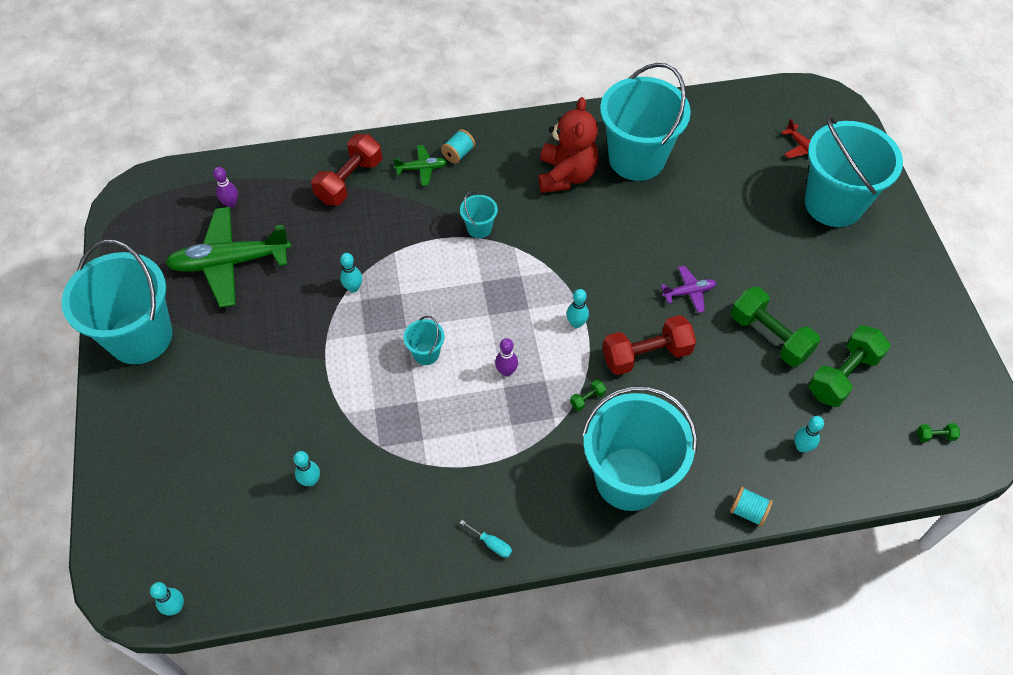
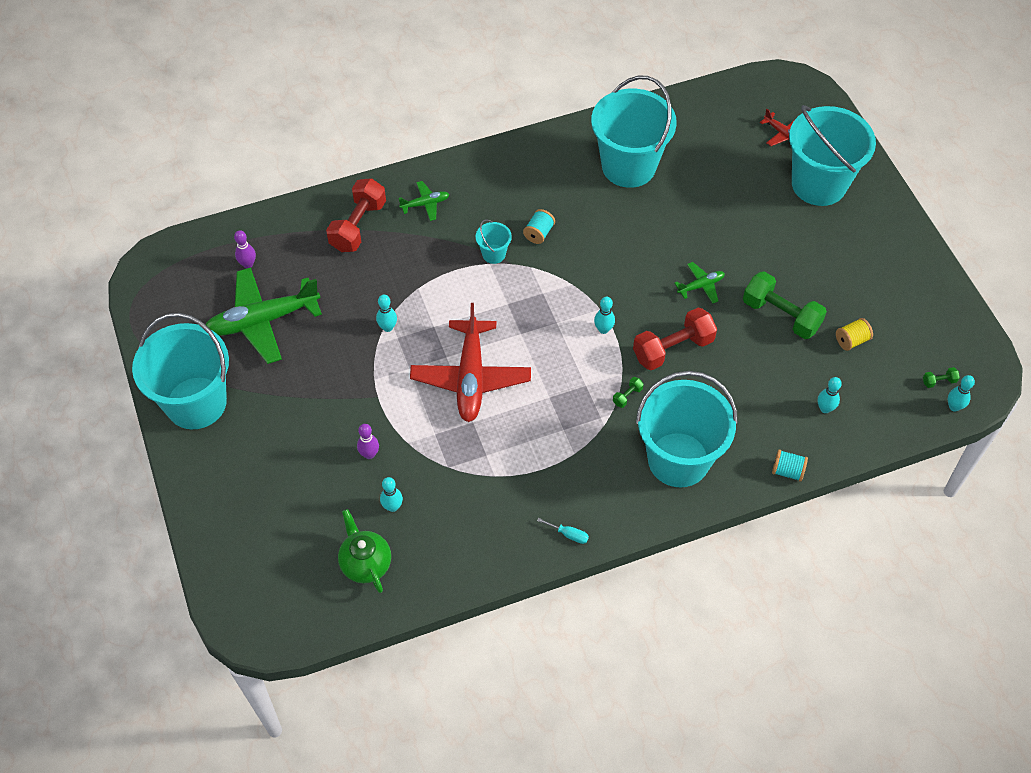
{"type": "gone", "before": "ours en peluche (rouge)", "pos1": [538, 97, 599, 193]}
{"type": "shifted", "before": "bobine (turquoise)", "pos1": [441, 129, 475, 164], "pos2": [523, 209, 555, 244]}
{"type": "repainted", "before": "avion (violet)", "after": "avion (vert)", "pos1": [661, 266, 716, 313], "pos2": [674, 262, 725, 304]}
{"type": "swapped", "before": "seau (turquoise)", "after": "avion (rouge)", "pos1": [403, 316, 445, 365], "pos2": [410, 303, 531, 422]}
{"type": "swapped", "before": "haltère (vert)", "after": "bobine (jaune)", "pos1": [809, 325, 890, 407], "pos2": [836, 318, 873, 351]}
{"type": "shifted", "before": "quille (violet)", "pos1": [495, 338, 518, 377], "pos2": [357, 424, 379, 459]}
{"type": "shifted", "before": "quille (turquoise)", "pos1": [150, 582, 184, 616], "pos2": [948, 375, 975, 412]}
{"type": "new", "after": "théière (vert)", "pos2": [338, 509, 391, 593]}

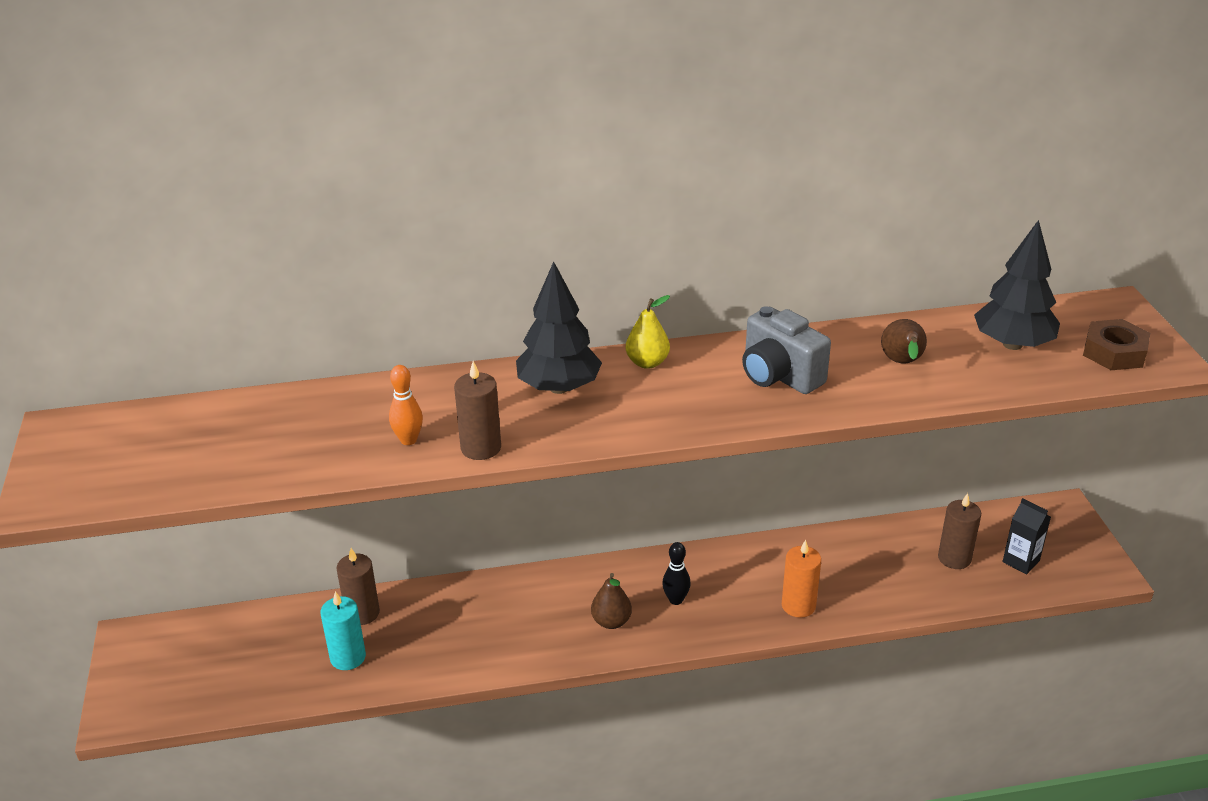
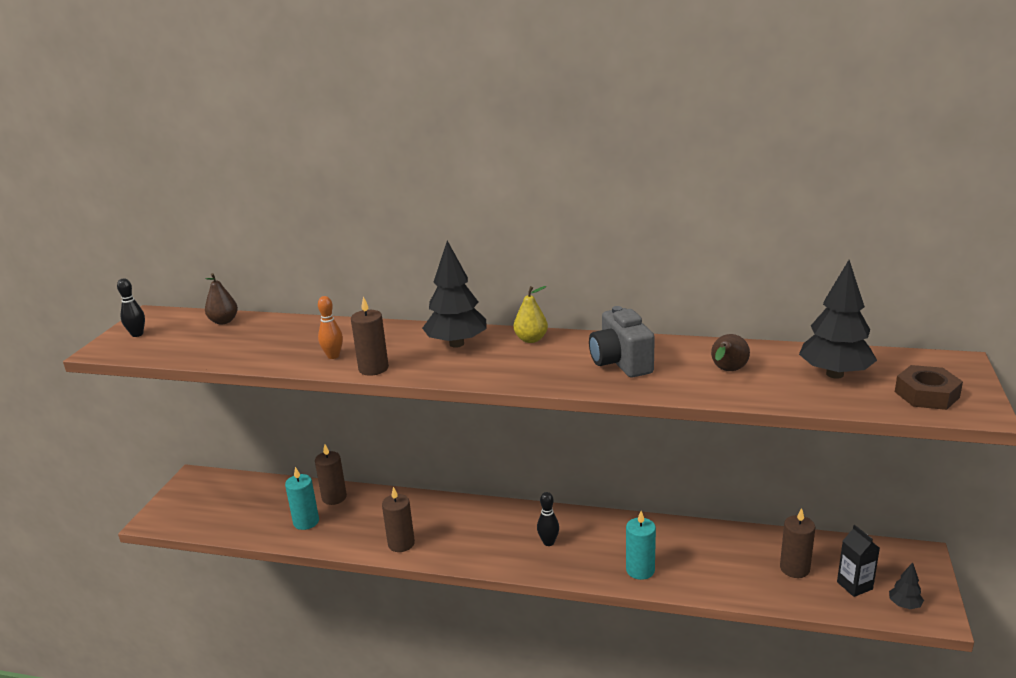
{"type": "repainted", "before": "bougie (orange)", "after": "bougie (turquoise)", "pos1": [782, 540, 821, 618], "pos2": [626, 511, 656, 580]}
{"type": "shifted", "before": "poire (marron)", "pos1": [591, 573, 632, 629], "pos2": [205, 273, 238, 325]}
{"type": "new", "after": "quille (noir)", "pos2": [117, 278, 145, 337]}
{"type": "new", "after": "bougie (marron)", "pos2": [382, 487, 415, 552]}
{"type": "new", "after": "arbre (noir)", "pos2": [889, 562, 924, 609]}

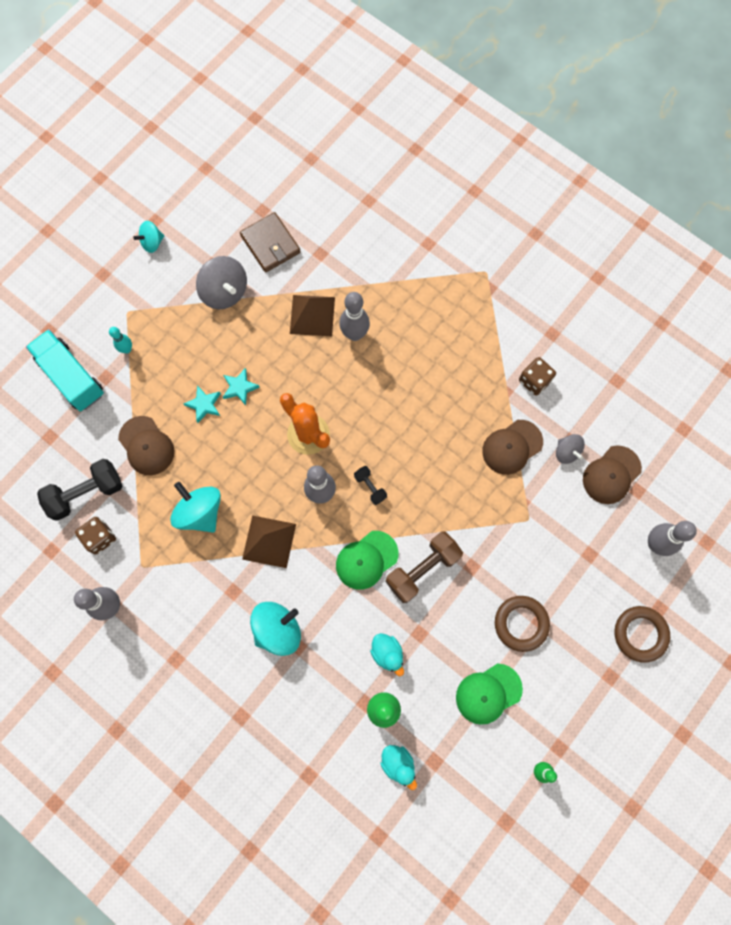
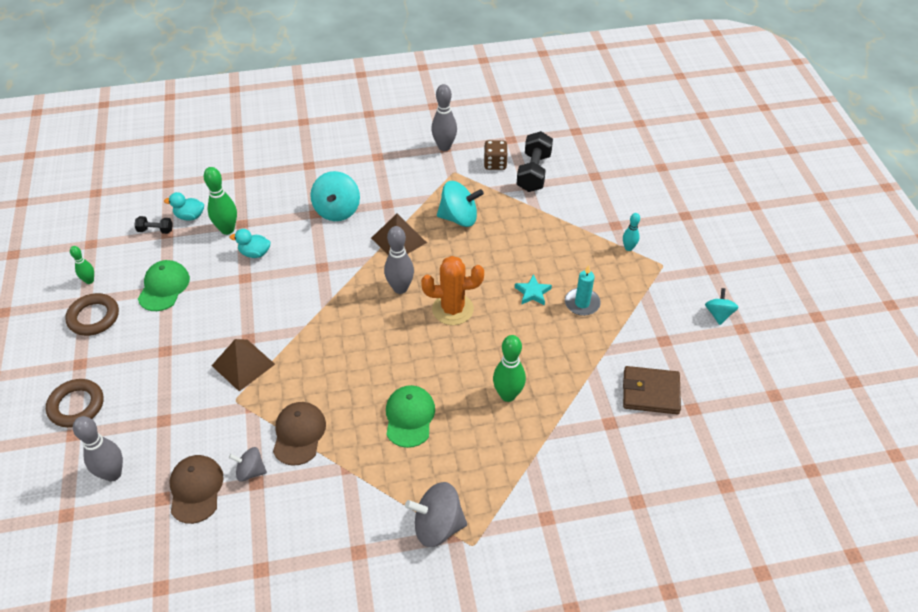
{"type": "shifted", "before": "toupie (gris)", "pos1": [196, 256, 247, 309], "pos2": [405, 482, 467, 547]}
{"type": "repainted", "before": "quille (gris)", "after": "quille (vert)", "pos1": [339, 292, 370, 341], "pos2": [493, 335, 526, 402]}
{"type": "shifted", "before": "pyramide (marron)", "pos1": [290, 295, 335, 336], "pos2": [212, 339, 275, 391]}
{"type": "gone", "before": "camion (turquoise)", "pos1": [26, 329, 104, 412]}
{"type": "gone", "before": "dé (marron)", "pos1": [519, 357, 556, 396]}
{"type": "gone", "before": "étoile (turquoise)", "pos1": [183, 385, 221, 423]}
{"type": "gone", "before": "casquette (marron)", "pos1": [118, 416, 174, 475]}
{"type": "shifted", "before": "haltère (noir)", "pos1": [354, 466, 387, 505], "pos2": [134, 216, 173, 234]}
{"type": "shifted", "before": "casquette (vert)", "pos1": [336, 531, 398, 590], "pos2": [386, 385, 435, 448]}
{"type": "gone", "before": "haltère (marron)", "pos1": [386, 531, 463, 603]}
{"type": "shifted", "before": "anneau (marron)", "pos1": [495, 596, 550, 652], "pos2": [65, 293, 119, 336]}
{"type": "new", "after": "bougie (turquoise)", "pos2": [565, 265, 601, 316]}

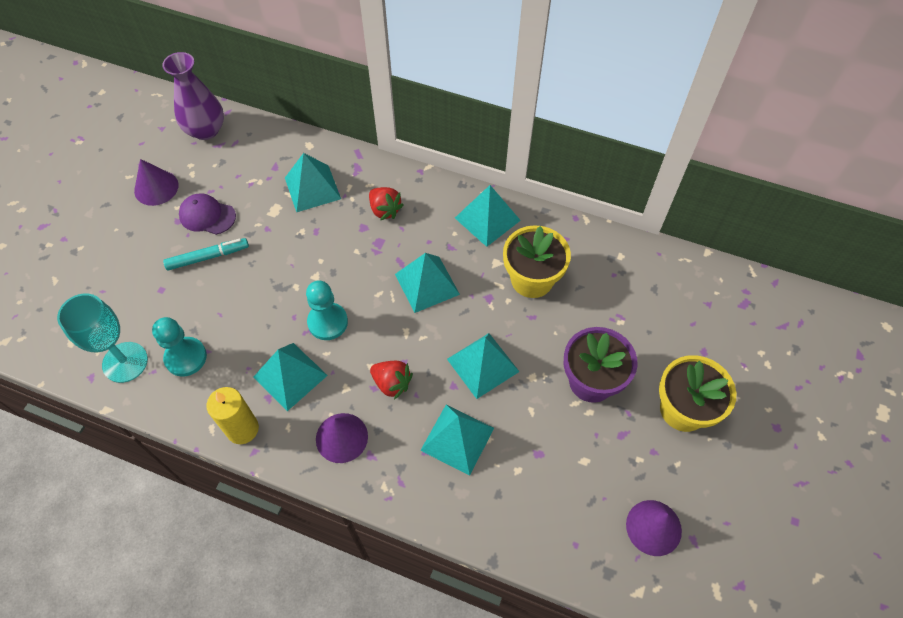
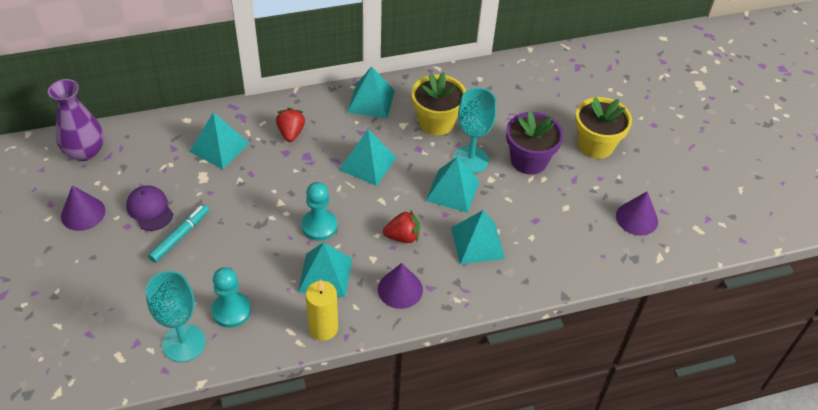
{"type": "rotated", "before": "fraise (rouge)", "pos1": [369, 187, 404, 221], "pos2": [276, 108, 305, 142], "turn": -105}
{"type": "rotated", "before": "casquette (violet)", "pos1": [179, 194, 236, 235], "pos2": [126, 185, 173, 231], "turn": 75}
{"type": "new", "after": "verre à pied (turquoise)", "pos2": [453, 88, 497, 174]}

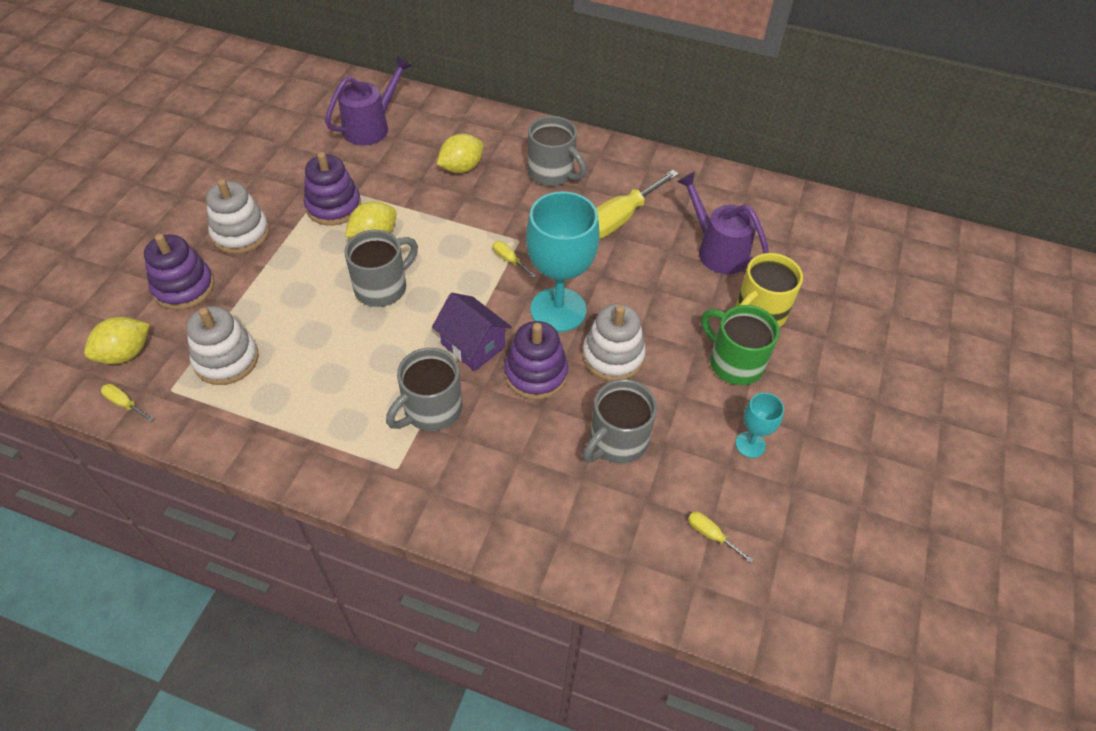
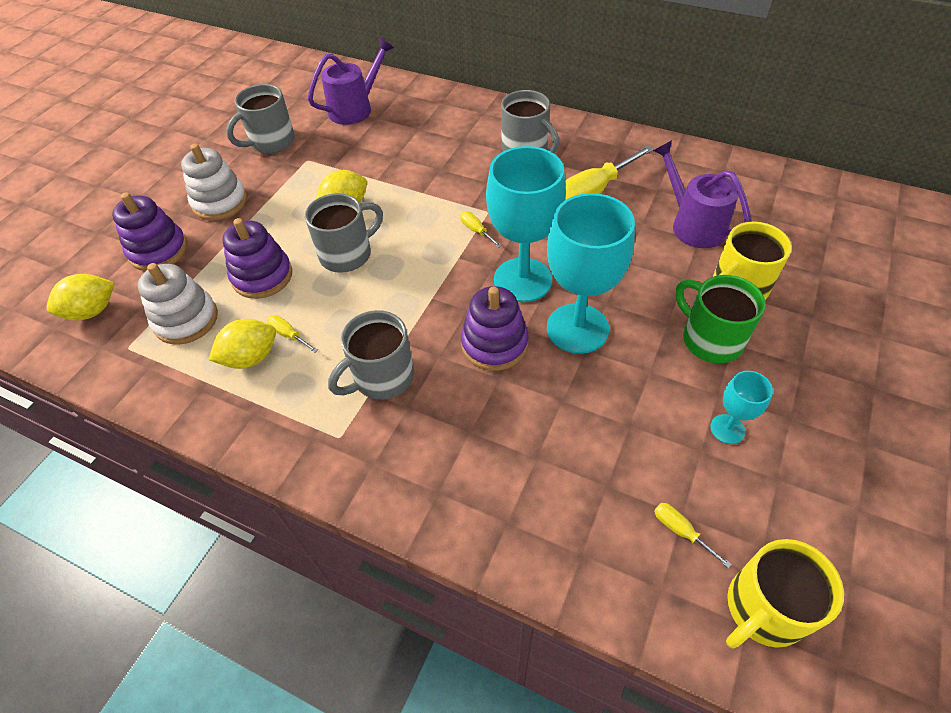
{"type": "shifted", "before": "citron (jaune)", "pos1": [437, 134, 483, 173], "pos2": [208, 319, 276, 369]}
{"type": "shifted", "before": "jouet à empiler (violet)", "pos1": [304, 152, 361, 226], "pos2": [223, 218, 292, 299]}
{"type": "gone", "before": "maison (violet)", "pos1": [432, 293, 512, 371]}
{"type": "swapped", "before": "jouet à empiler (blanc)", "after": "verre à pied (turquoise)", "pos1": [582, 304, 646, 381], "pos2": [547, 193, 635, 354]}
{"type": "shifted", "before": "tasse (gris)", "pos1": [583, 379, 657, 464], "pos2": [226, 84, 295, 153]}
{"type": "shifted", "before": "tournevis (jaune)", "pos1": [101, 384, 154, 422], "pos2": [267, 315, 318, 352]}
{"type": "new", "after": "tasse (jaune)", "pos2": [726, 539, 844, 649]}

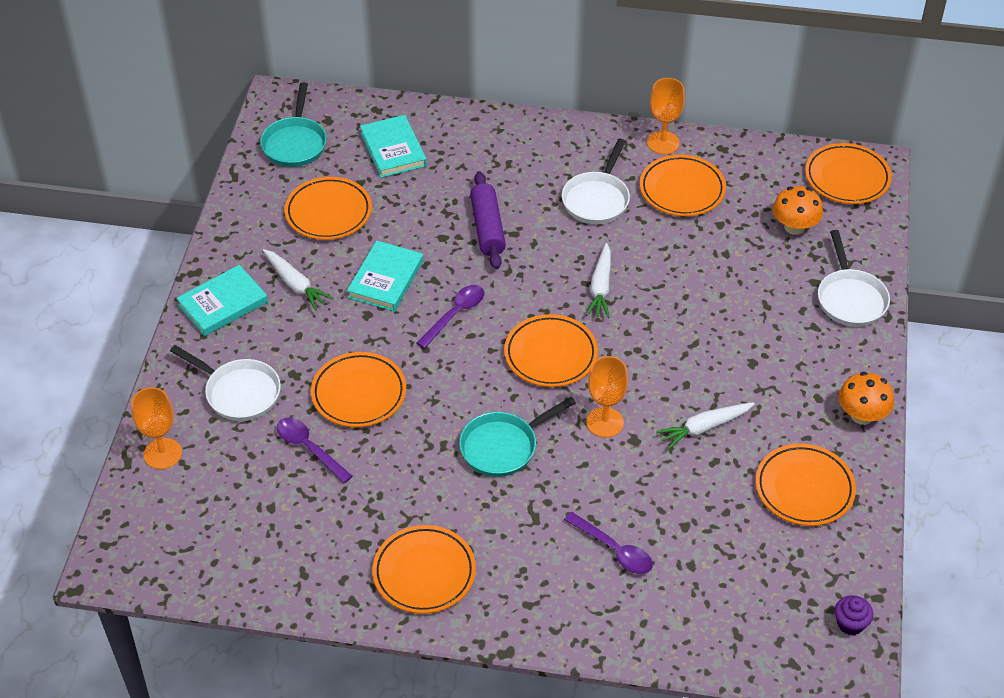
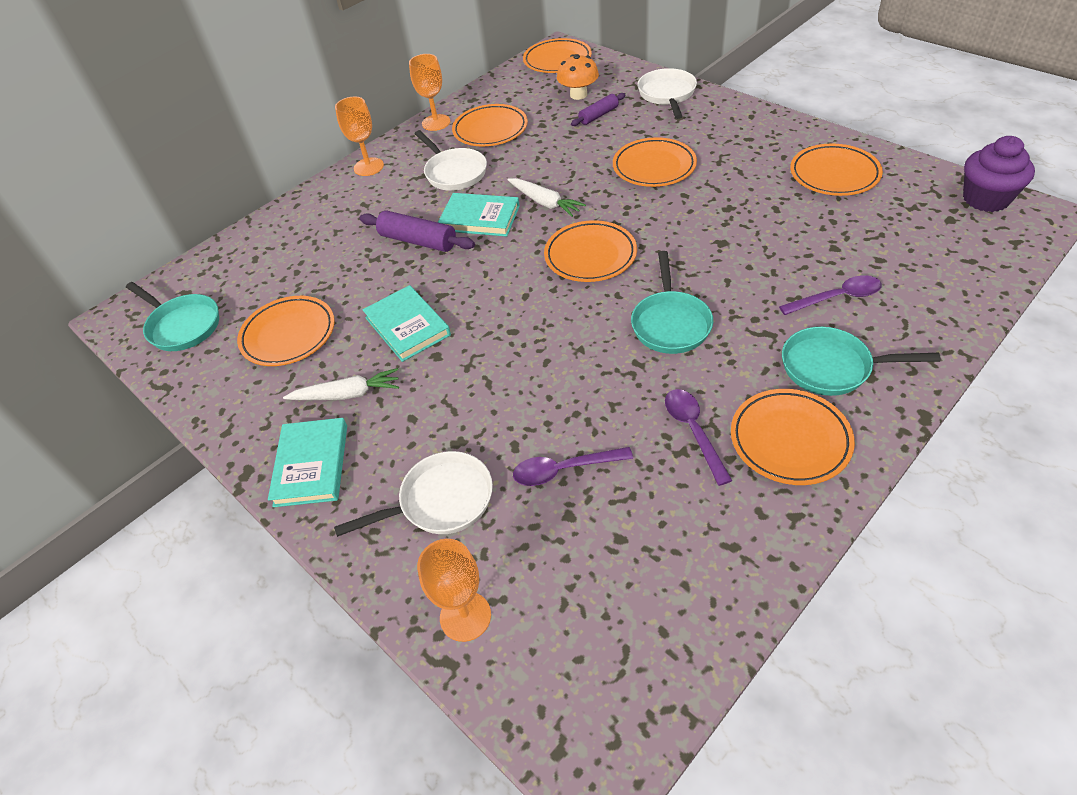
{"type": "shifted", "before": "livre (turquoise)", "pos1": [360, 115, 427, 178], "pos2": [438, 193, 520, 237]}
{"type": "rotated", "before": "poêle (blanc)", "pos1": [818, 230, 890, 327], "pos2": [637, 68, 697, 119], "turn": -120}
{"type": "shifted", "before": "cuillère (violet)", "pos1": [416, 285, 484, 349], "pos2": [665, 389, 732, 486]}
{"type": "shifted", "before": "assiette (orange)", "pos1": [311, 352, 406, 427], "pos2": [613, 137, 697, 187]}
{"type": "shifted", "before": "verre à pied (orange)", "pos1": [586, 356, 628, 438], "pos2": [335, 97, 384, 176]}
{"type": "gone", "before": "champignon (orange)", "pos1": [839, 372, 894, 425]}
{"type": "gone", "before": "carotte (blanc)", "pos1": [656, 402, 755, 450]}
{"type": "scaled", "before": "muffin (violet)", "pos1": [835, 595, 873, 635], "pos2": [963, 136, 1035, 212], "scale": 1.82}
{"type": "new", "after": "rouleau à pâtisserie (violet)", "pos2": [571, 93, 625, 126]}
{"type": "new", "after": "poêle (turquoise)", "pos2": [782, 327, 941, 396]}

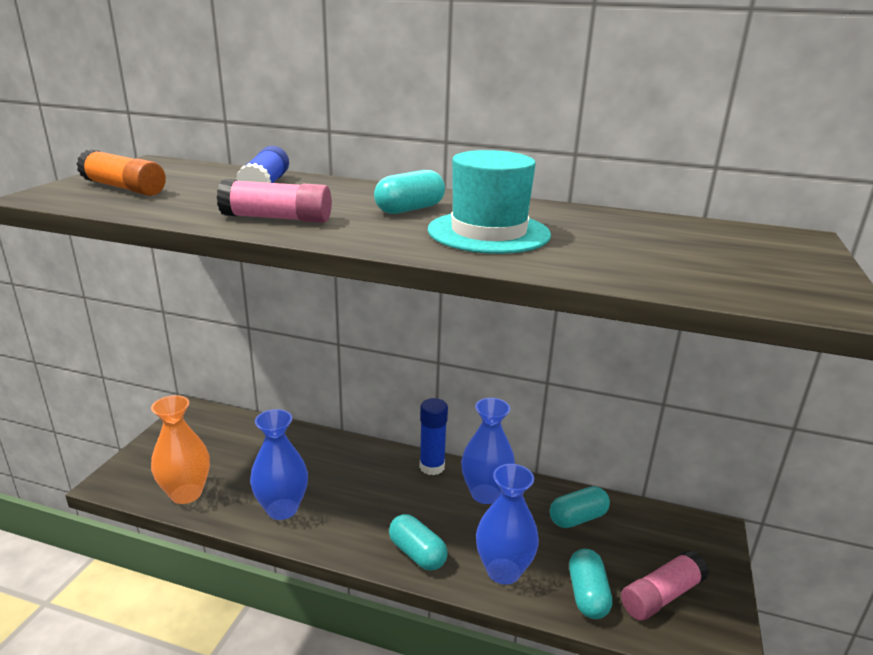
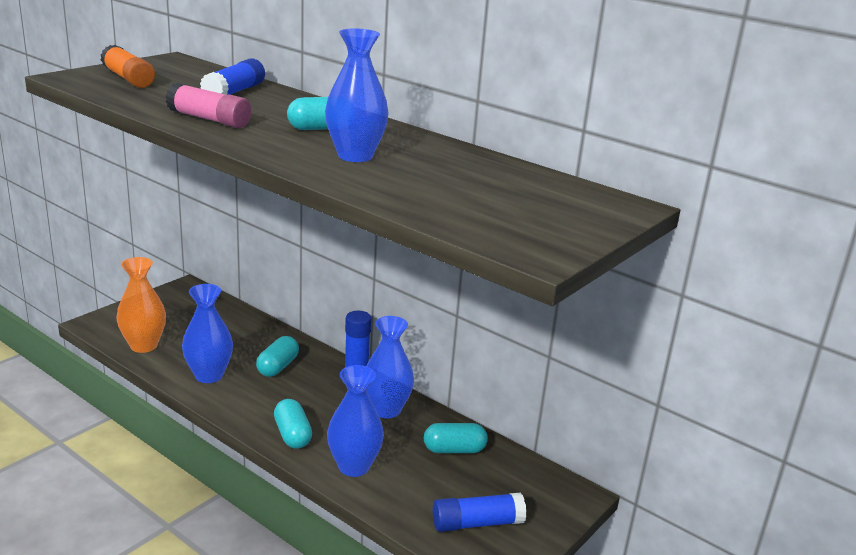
{"type": "swapped", "before": "chapeau (turquoise)", "after": "vase (bleu)", "pos1": [428, 150, 551, 254], "pos2": [325, 28, 388, 162]}
{"type": "shifted", "before": "gélule (turquoise)", "pos1": [569, 549, 612, 619], "pos2": [256, 336, 299, 377]}
{"type": "repainted", "before": "bâton de colle (rose)", "after": "bâton de colle (bleu)", "pos1": [621, 550, 709, 621], "pos2": [433, 493, 527, 532]}

